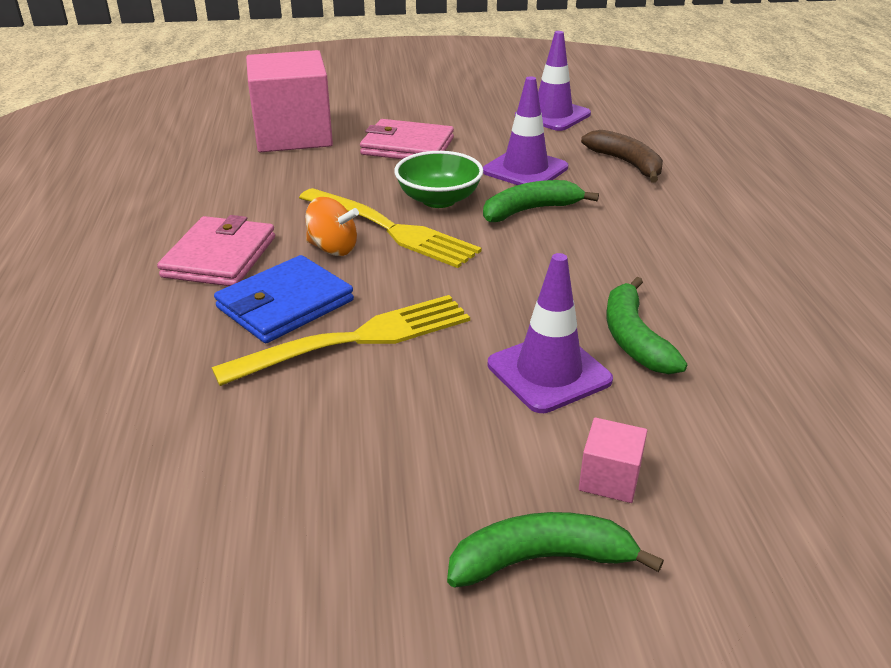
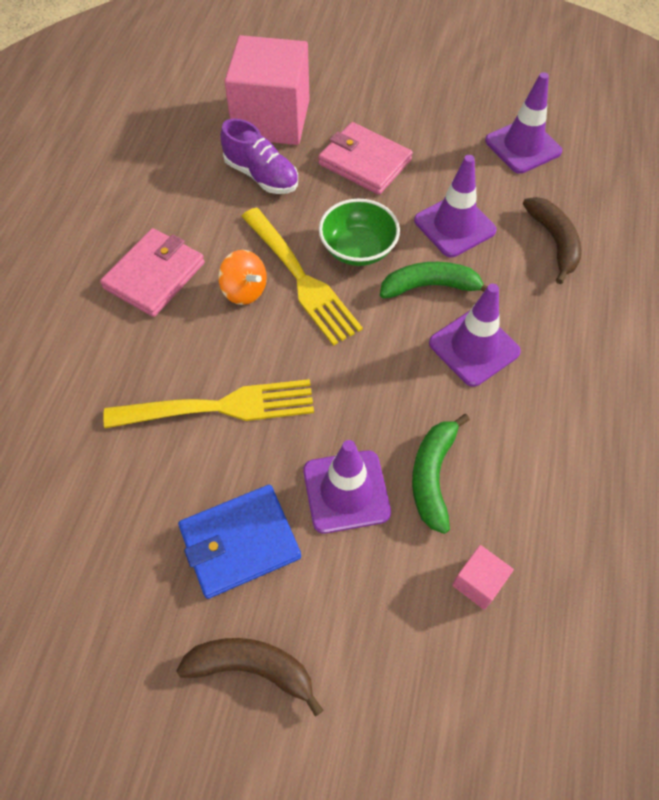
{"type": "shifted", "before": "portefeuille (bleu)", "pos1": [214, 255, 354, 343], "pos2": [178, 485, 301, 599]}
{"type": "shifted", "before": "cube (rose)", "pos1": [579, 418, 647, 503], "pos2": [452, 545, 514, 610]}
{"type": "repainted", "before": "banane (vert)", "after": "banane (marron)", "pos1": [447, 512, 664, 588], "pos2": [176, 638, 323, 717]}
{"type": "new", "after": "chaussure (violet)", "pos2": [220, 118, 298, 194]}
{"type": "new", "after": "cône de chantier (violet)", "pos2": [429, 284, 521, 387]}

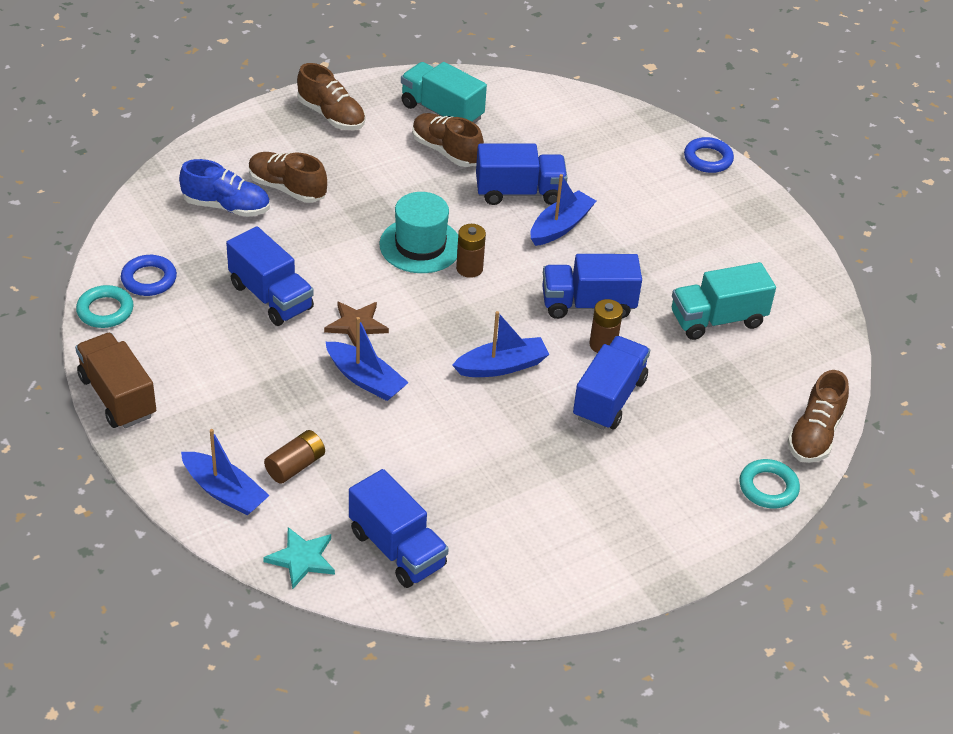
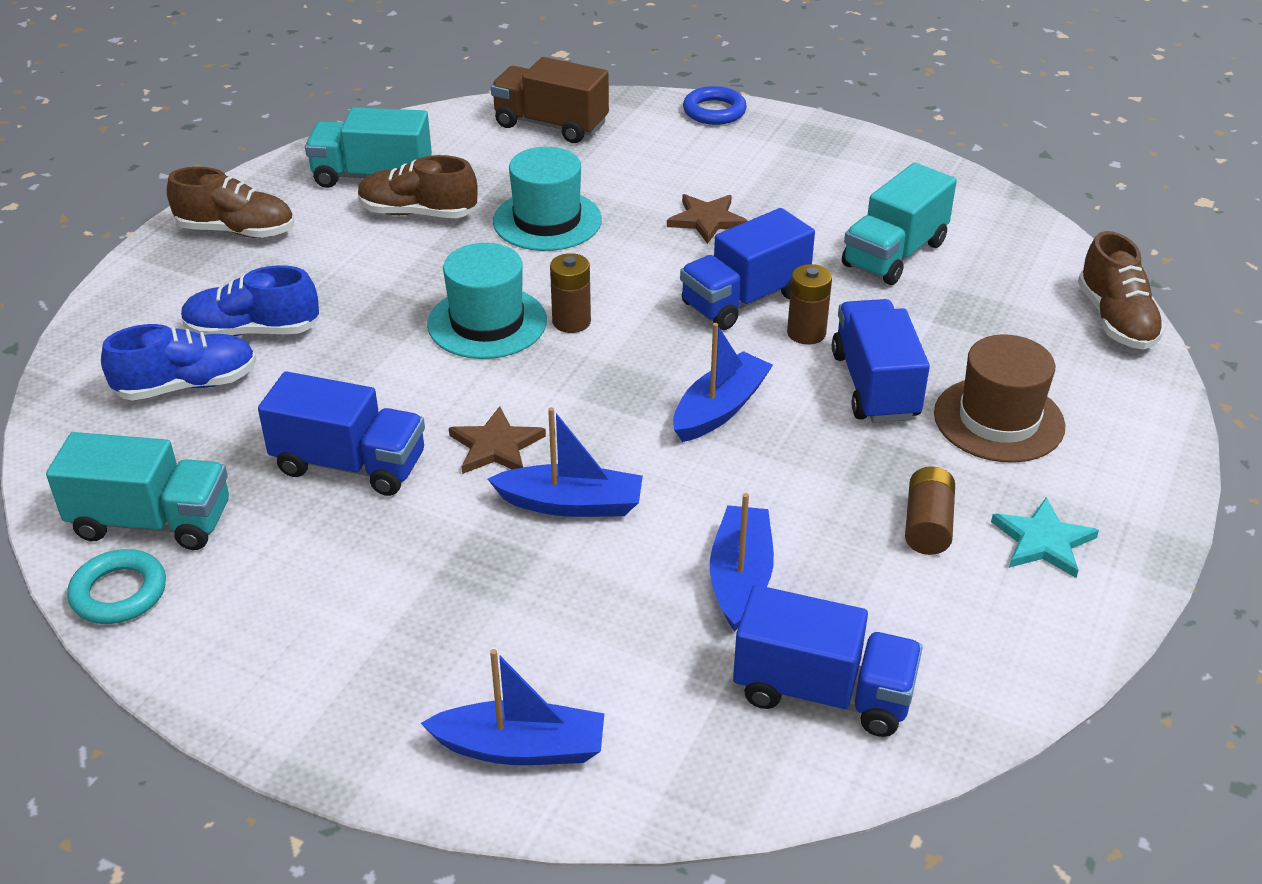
{"type": "swapped", "before": "camion (bleu)", "after": "chapeau (turquoise)", "pos1": [476, 144, 567, 205], "pos2": [493, 147, 602, 251]}
{"type": "repainted", "before": "chaussure (marron)", "after": "chaussure (bleu)", "pos1": [249, 152, 327, 203], "pos2": [181, 265, 319, 336]}
{"type": "shifted", "before": "bateau (bleu)", "pos1": [531, 174, 596, 246], "pos2": [710, 493, 774, 632]}
{"type": "swapped", "before": "anneau (bleu)", "after": "camion (turquoise)", "pos1": [121, 255, 177, 296], "pos2": [46, 432, 229, 550]}
{"type": "shifted", "before": "camion (marron)", "pos1": [75, 333, 156, 428], "pos2": [491, 57, 609, 143]}
{"type": "shifted", "before": "pile (marron)", "pos1": [264, 430, 325, 484], "pos2": [905, 466, 955, 555]}
{"type": "gone", "before": "anneau (turquoise)", "pos1": [739, 459, 800, 508]}
{"type": "shifted", "before": "étoile (turquoise)", "pos1": [263, 527, 335, 589], "pos2": [991, 497, 1099, 578]}
{"type": "new", "after": "étoile (marron)", "pos2": [667, 194, 748, 244]}
{"type": "new", "after": "chapeau (marron)", "pos2": [934, 334, 1065, 463]}

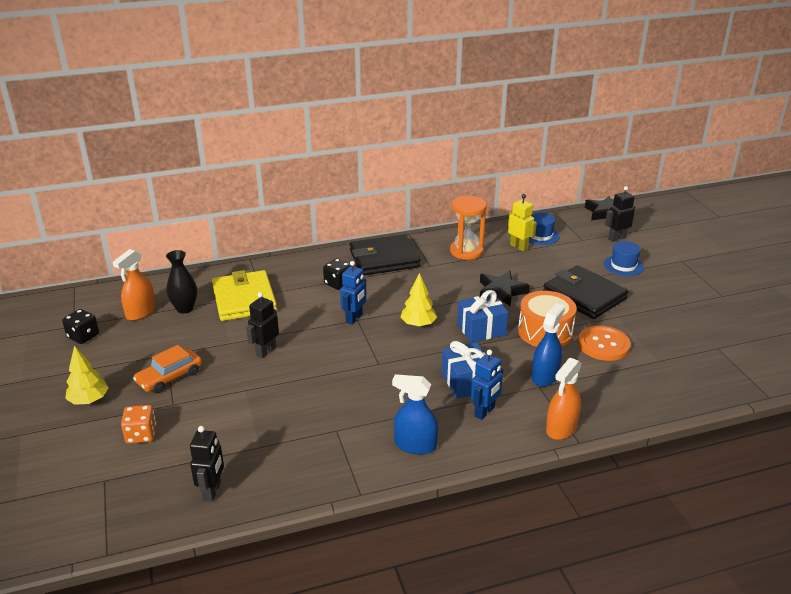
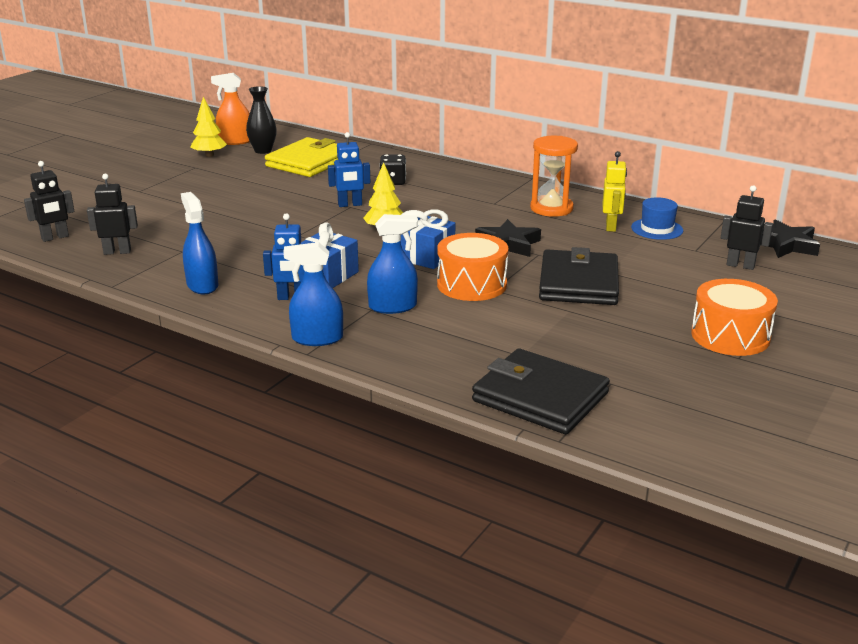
{"type": "shifted", "before": "portefeuille (noir)", "pos1": [350, 234, 420, 275], "pos2": [472, 348, 610, 434]}
{"type": "gone", "before": "chapeau (bleu)", "pos1": [604, 241, 644, 276]}
{"type": "shifted", "before": "robot (noir)", "pos1": [246, 292, 279, 358], "pos2": [87, 174, 138, 255]}
{"type": "gone", "before": "dé (noir)", "pos1": [62, 309, 99, 344]}
{"type": "gone", "before": "bouton (orange)", "pos1": [578, 325, 631, 361]}
{"type": "gone", "before": "voiture (orange)", "pos1": [133, 345, 202, 393]}
{"type": "shifted", "before": "arbre (jaune)", "pos1": [65, 346, 109, 405], "pos2": [190, 97, 227, 157]}
{"type": "repainted", "before": "vaporisateur (orange)", "after": "vaporisateur (bleu)", "pos1": [546, 357, 582, 440], "pos2": [283, 242, 343, 346]}
{"type": "gone", "before": "dé (orange)", "pos1": [121, 405, 156, 444]}
{"type": "new", "after": "tambour (orange)", "pos2": [691, 279, 778, 356]}

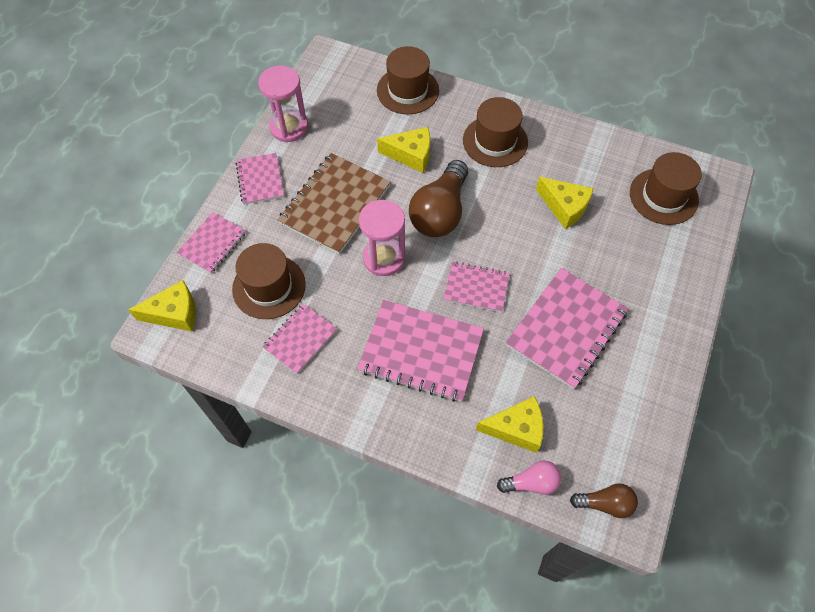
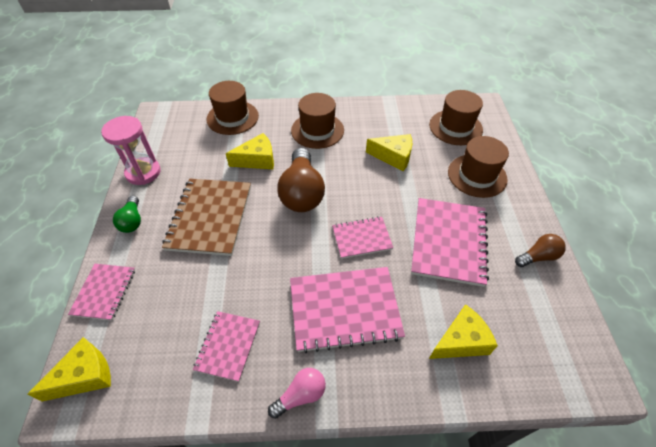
{"type": "swapped", "before": "carnet (rose)", "after": "ampoule (vert)", "pos1": [236, 153, 284, 205], "pos2": [113, 196, 141, 233]}
{"type": "gone", "before": "sablier (rose)", "pos1": [359, 200, 405, 276]}
{"type": "shifted", "before": "chapeau (marron)", "pos1": [232, 243, 306, 319], "pos2": [448, 136, 509, 198]}
{"type": "shifted", "before": "ampoule (rose)", "pos1": [497, 461, 561, 495], "pos2": [268, 368, 326, 419]}
{"type": "shifted", "before": "ampoule (marron)", "pos1": [570, 483, 638, 518], "pos2": [515, 234, 566, 267]}

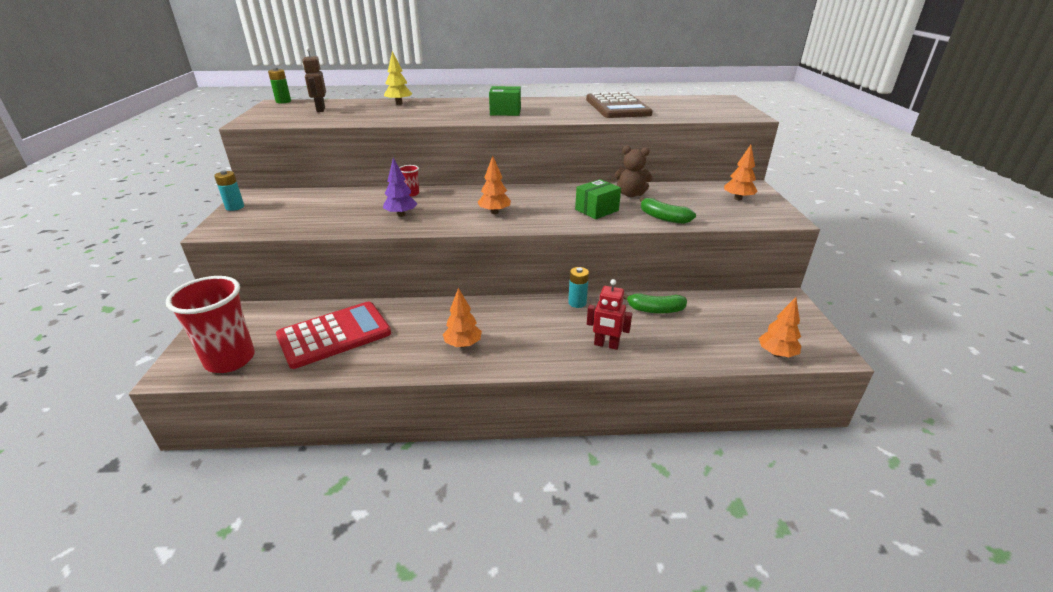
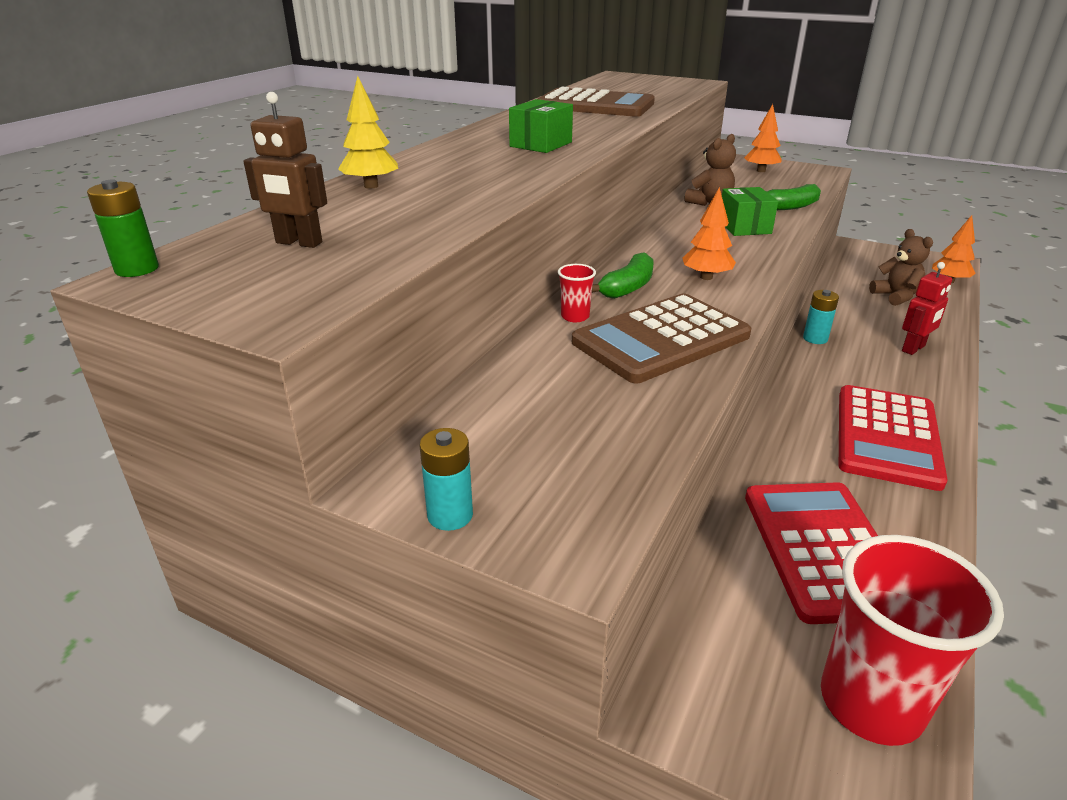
{"type": "swapped", "before": "arbre (violet)", "after": "calculatrice (marron)", "pos1": [383, 158, 417, 217], "pos2": [572, 294, 751, 383]}
{"type": "swapped", "before": "arbre (orange)", "after": "calculatrice (rouge)", "pos1": [443, 288, 482, 348], "pos2": [839, 385, 948, 491]}
{"type": "shifted", "before": "banane (vert)", "pos1": [623, 293, 687, 313], "pos2": [592, 252, 654, 299]}
{"type": "new", "after": "ours en peluche (marron)", "pos2": [869, 229, 933, 306]}

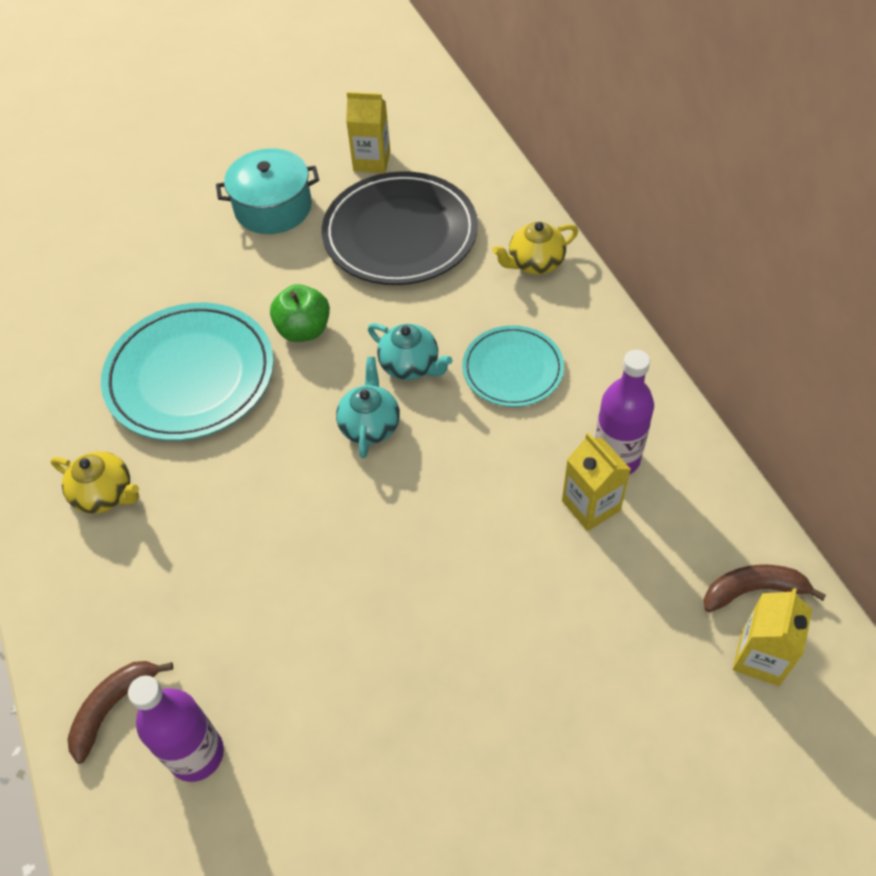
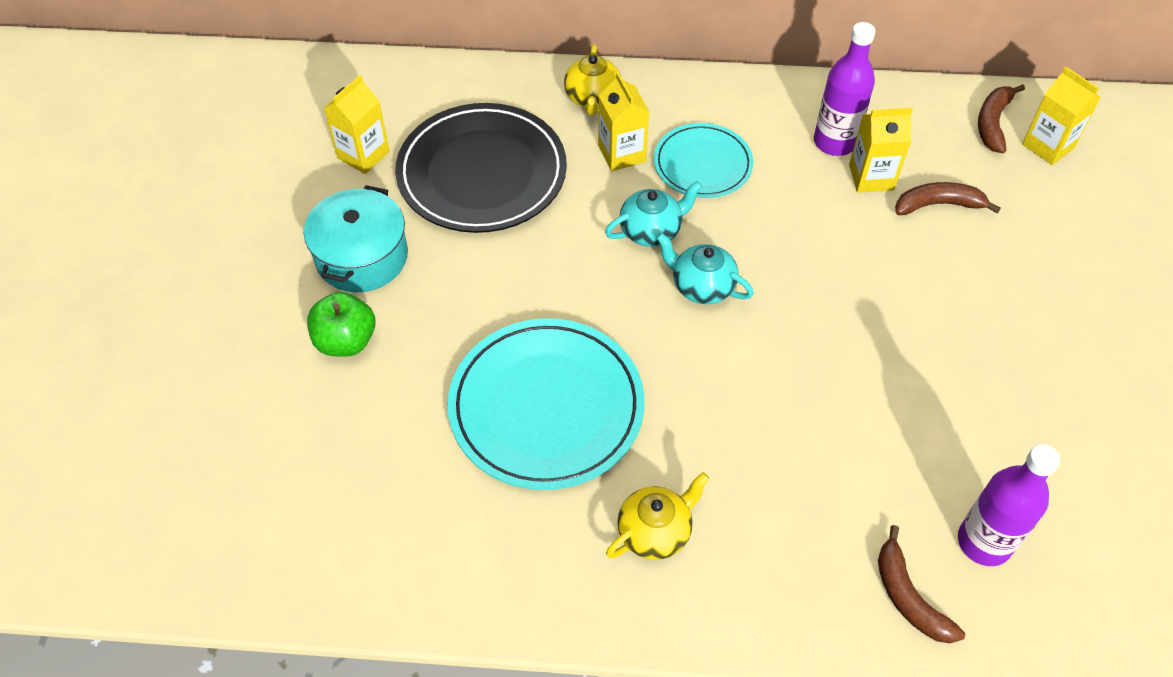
{"type": "shifted", "before": "pomme (vert)", "pos1": [270, 284, 330, 342], "pos2": [307, 292, 375, 357]}
{"type": "new", "after": "brique de lait (jaune)", "pos2": [598, 72, 649, 171]}
{"type": "new", "after": "banane (marron)", "pos2": [895, 182, 1001, 215]}

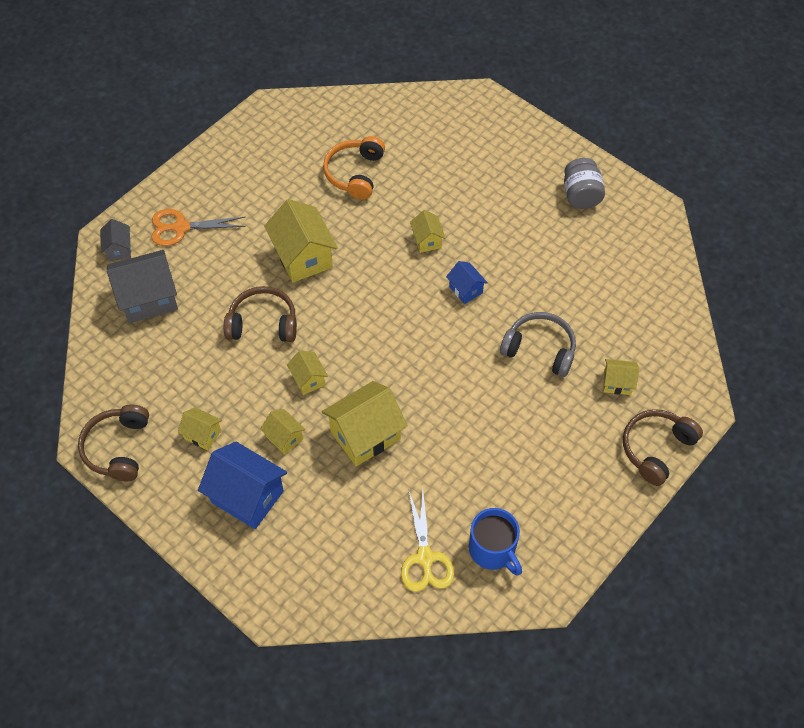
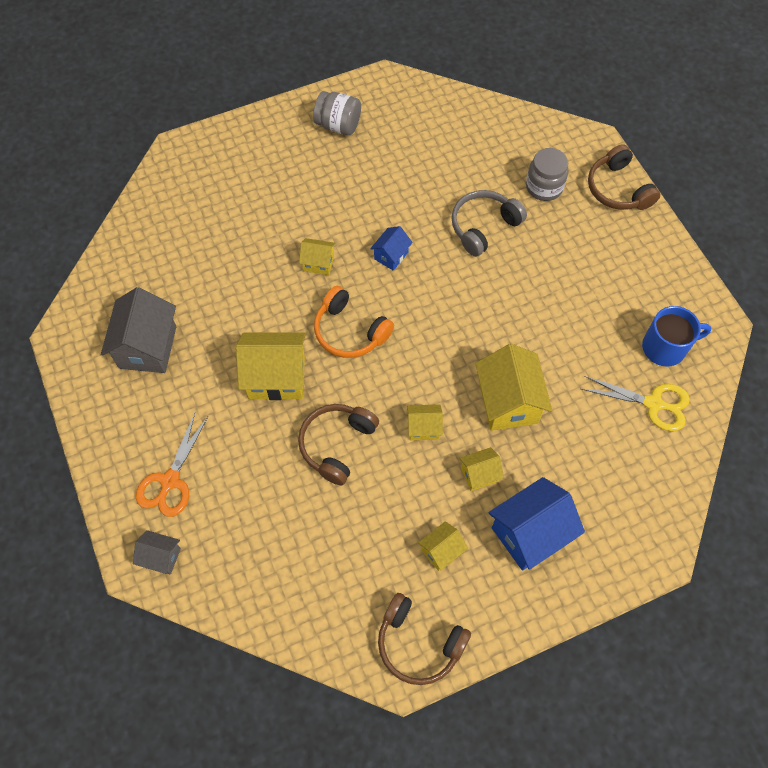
{"type": "shifted", "before": "casque audio (orange)", "pos1": [323, 136, 385, 199], "pos2": [314, 286, 394, 358]}
{"type": "shifted", "before": "maison (gris)", "pos1": [107, 250, 178, 323], "pos2": [101, 287, 176, 373]}
{"type": "rotated", "before": "maison (bleu)", "pos1": [446, 261, 488, 304], "pos2": [370, 226, 413, 271], "turn": -45}
{"type": "swapped", "before": "maison (jaune)", "after": "bocal (gris)", "pos1": [603, 359, 639, 395], "pos2": [526, 148, 568, 201]}

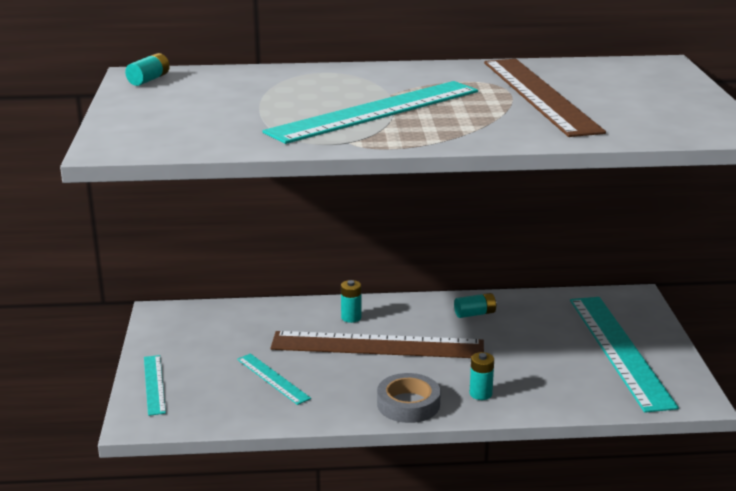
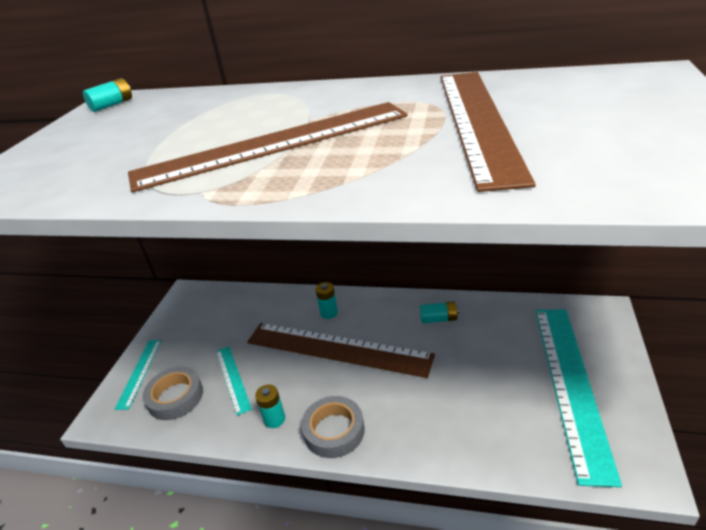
{"type": "repainted", "before": "règle (turquoise)", "after": "règle (marron)", "pos1": [263, 81, 478, 144], "pos2": [128, 102, 408, 192]}
{"type": "shifted", "before": "pile (turquoise)", "pos1": [470, 352, 494, 400], "pos2": [255, 385, 285, 428]}
{"type": "new", "after": "ruban adhésif (gris)", "pos2": [143, 367, 203, 420]}

